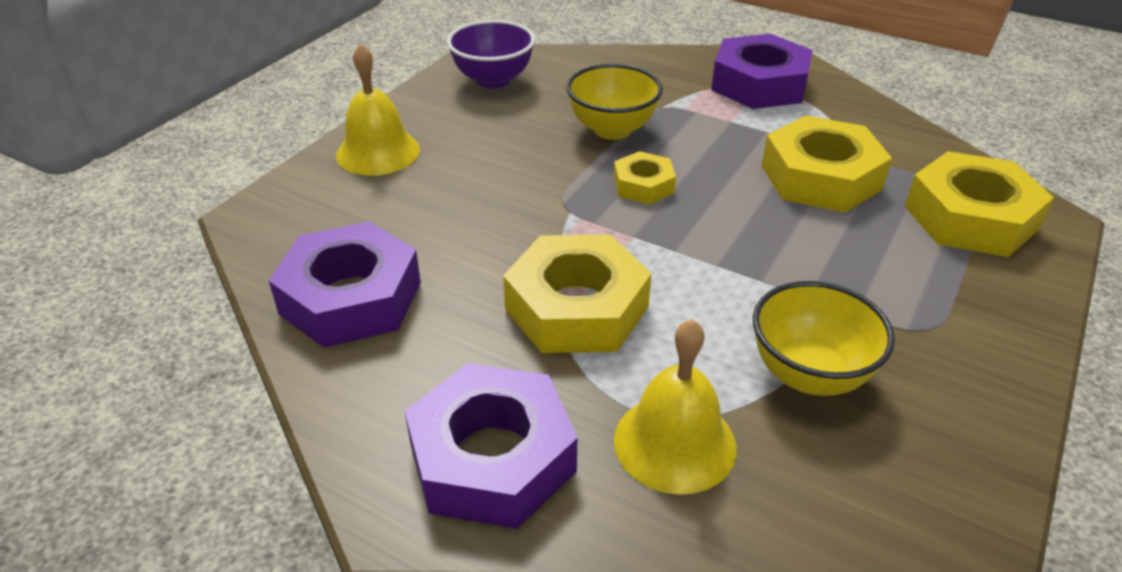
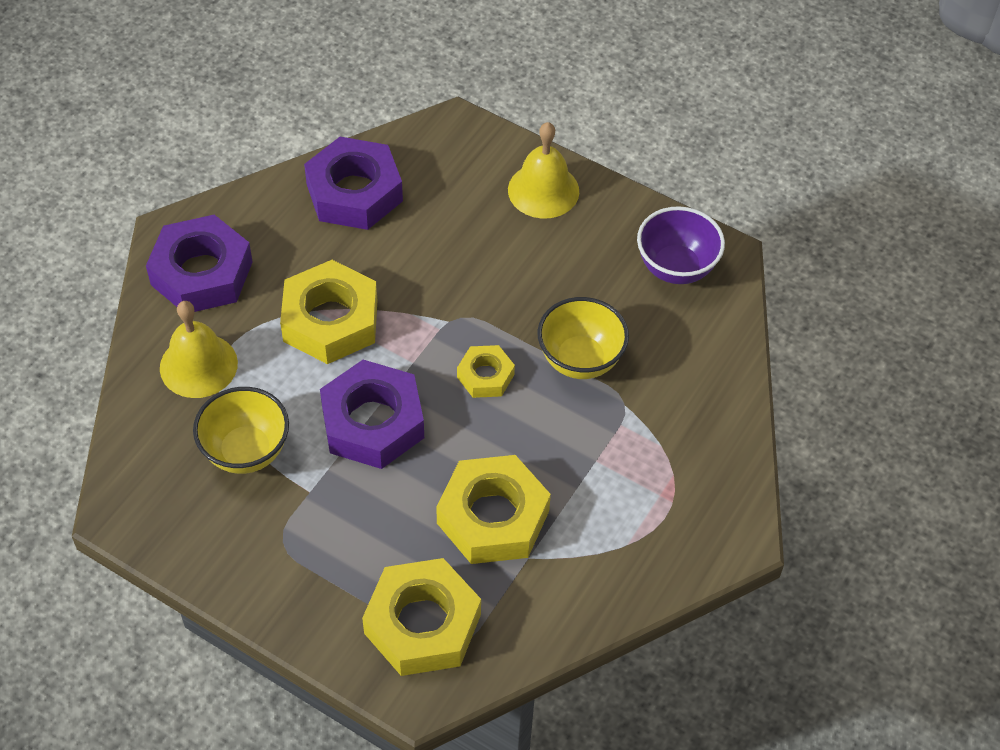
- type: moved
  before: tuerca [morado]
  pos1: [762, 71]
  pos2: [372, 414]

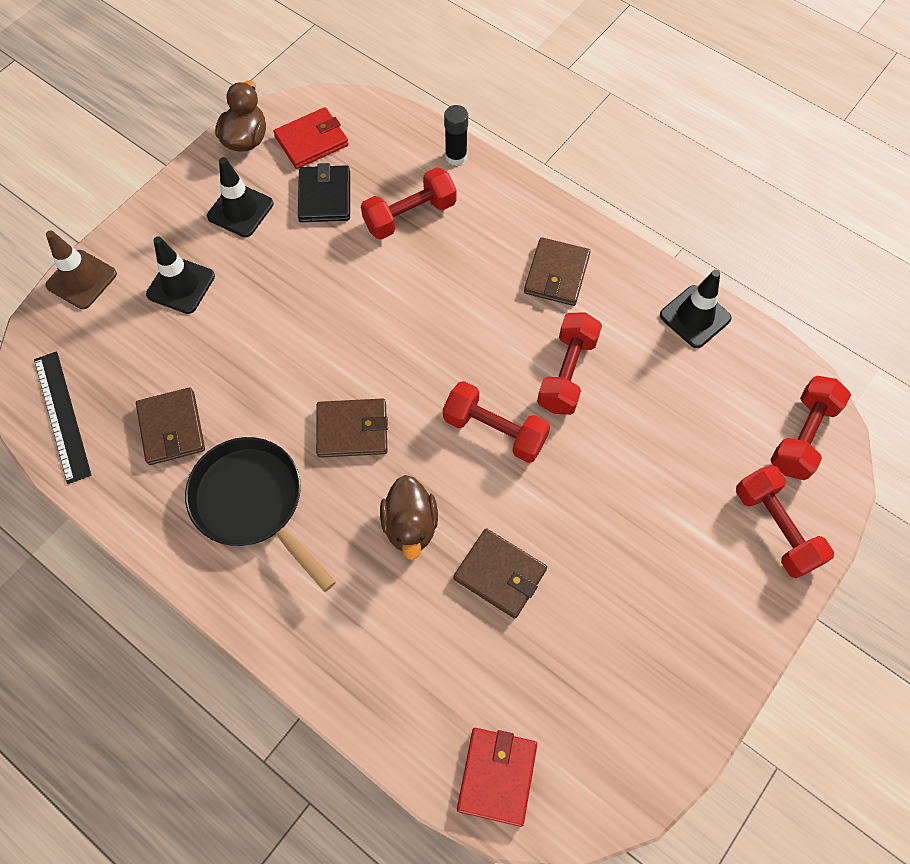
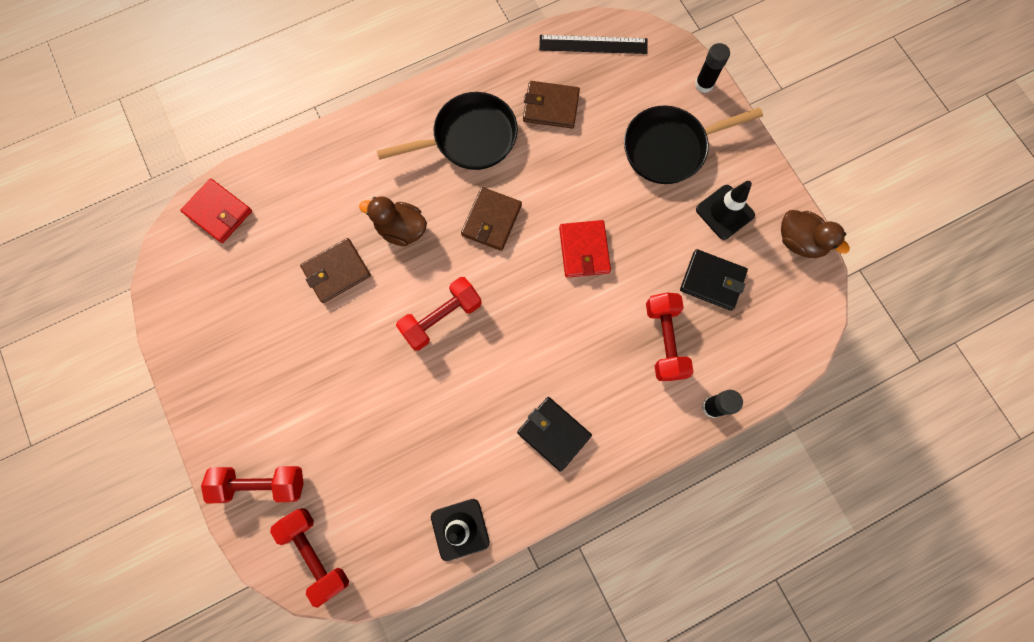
- type: removed
  before: mancuerna [rojo]
  pos1: [569, 364]
- type: moved
  before: cartera [rojo]
  pos1: [311, 138]
  pos2: [585, 249]
- type: replaced
  before: cono de tráfico [marrón]
  after: barra de pegamento [negro]
  pos1: [81, 269]
  pos2: [712, 68]
- type: replaced
  before: cono de tráfico [negro]
  after: sartén [negro]
  pos1: [180, 275]
  pos2: [693, 145]
- type: recoloured
  before: cartera [marrón]
  after: cartera [negro]
  pos1: [557, 271]
  pos2: [554, 434]

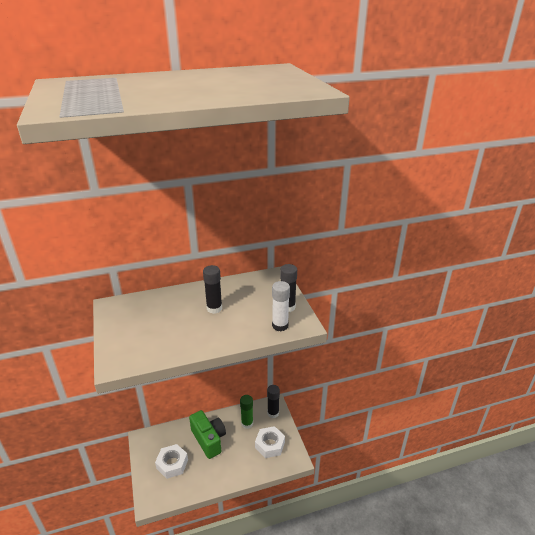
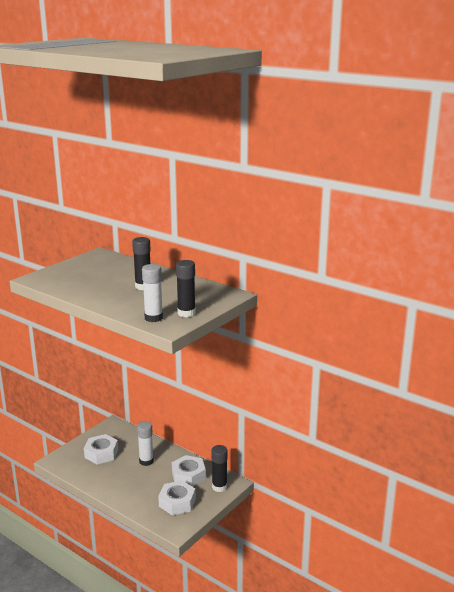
- type: replaced
  before: cámara [verde]
  after: barra de pegamento [blanco]
  pos1: [207, 434]
  pos2: [145, 443]
- type: replaced
  before: barra de pegamento [verde]
  after: tuerca [blanco]
  pos1: [246, 412]
  pos2: [189, 471]

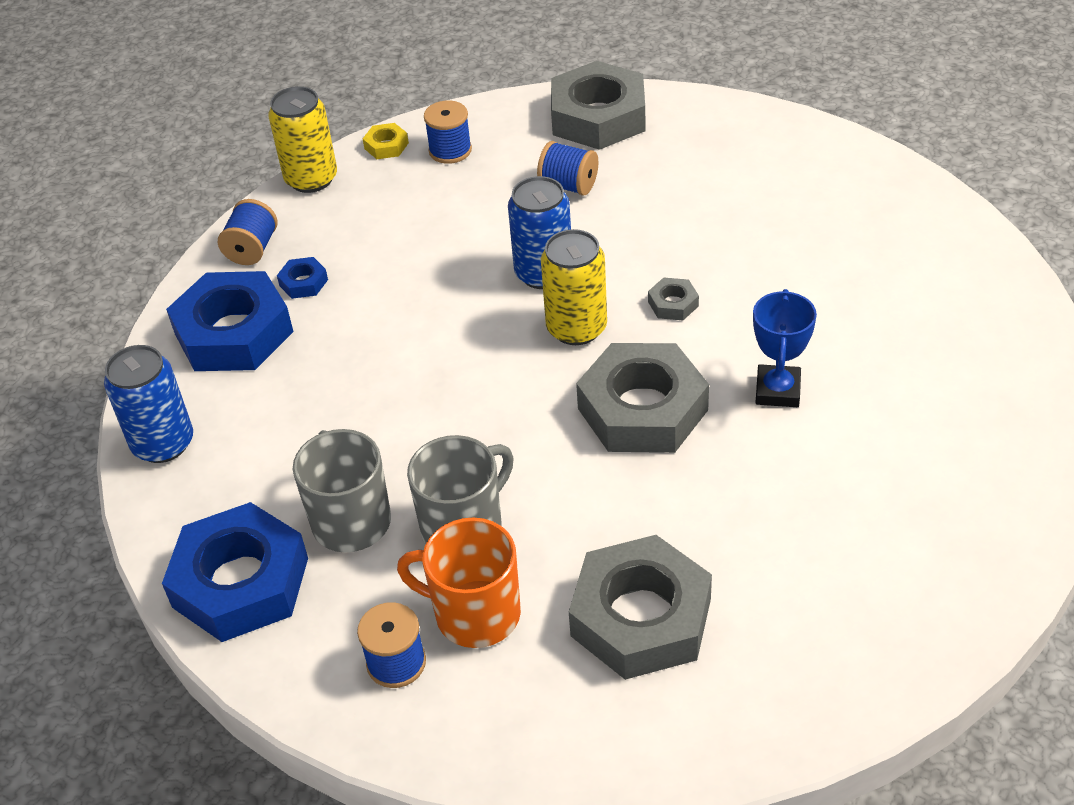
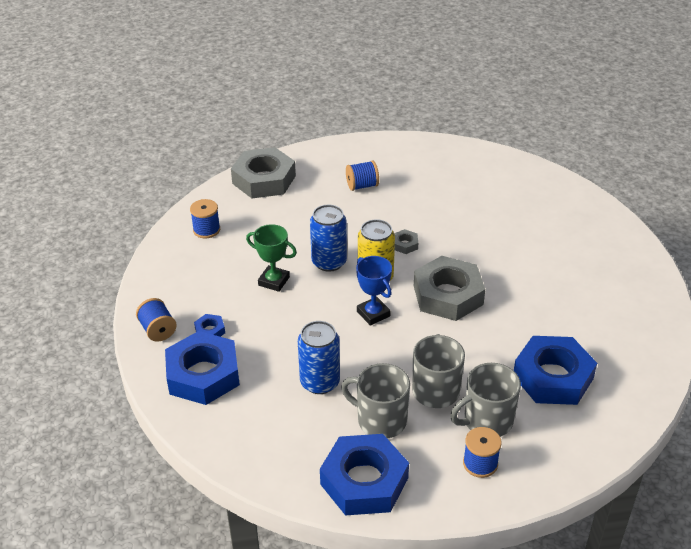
- type: removed
  before: lata [amarillo]
  pos1: [302, 139]
- type: removed
  before: tuerca [amarillo]
  pos1: [386, 141]
- type: added
  after: trofeo [verde]
  pos2: [271, 258]
- type: moved
  before: lata [azul]
  pos1: [148, 404]
  pos2: [319, 357]
- type: moved
  before: carrete [azul]
  pos1: [567, 168]
  pos2: [362, 175]
- type: moved
  before: trofeo [azul]
  pos1: [785, 348]
  pos2: [374, 291]
- type: recoloured
  before: taza [naranja]
  after: taza [gris]
  pos1: [459, 582]
  pos2: [485, 400]
- type: recoloured
  before: tuerca [gris]
  after: tuerca [azul]
  pos1: [640, 607]
  pos2: [555, 370]

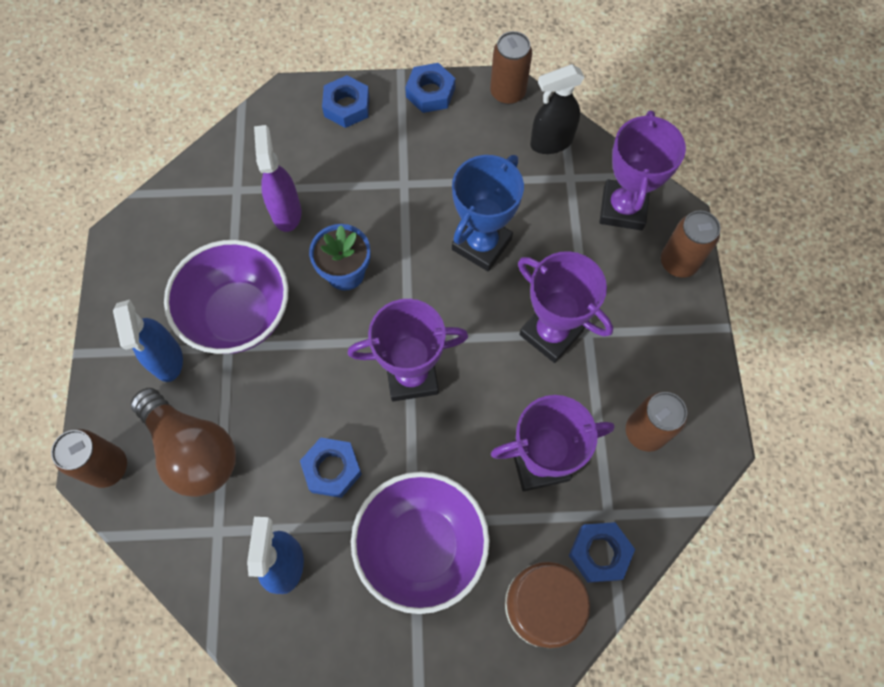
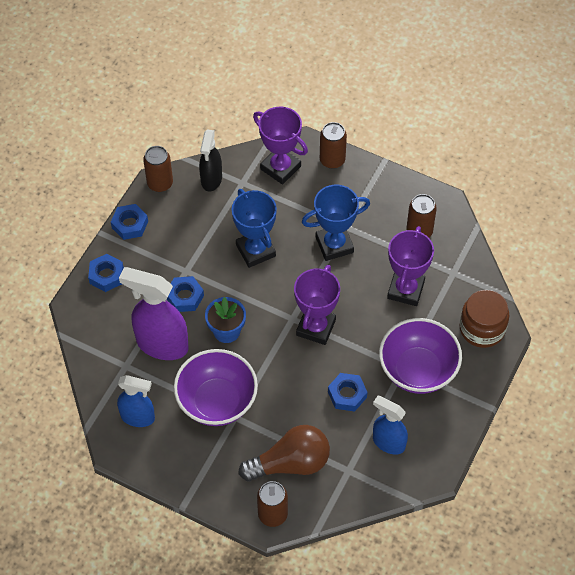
- type: moved
  before: pulverizador [azul]
  pos1: [148, 341]
  pos2: [136, 401]
- type: moved
  before: tuerca [azul]
  pos1: [602, 552]
  pos2: [185, 294]
- type: recoloured
  before: trofeo [morado]
  after: trofeo [azul]
  pos1: [565, 307]
  pos2: [336, 223]
- type: resized
  before: pulverizador [morado]
  pos1: [278, 178]
  pos2: [154, 313]
  scale: 1.6

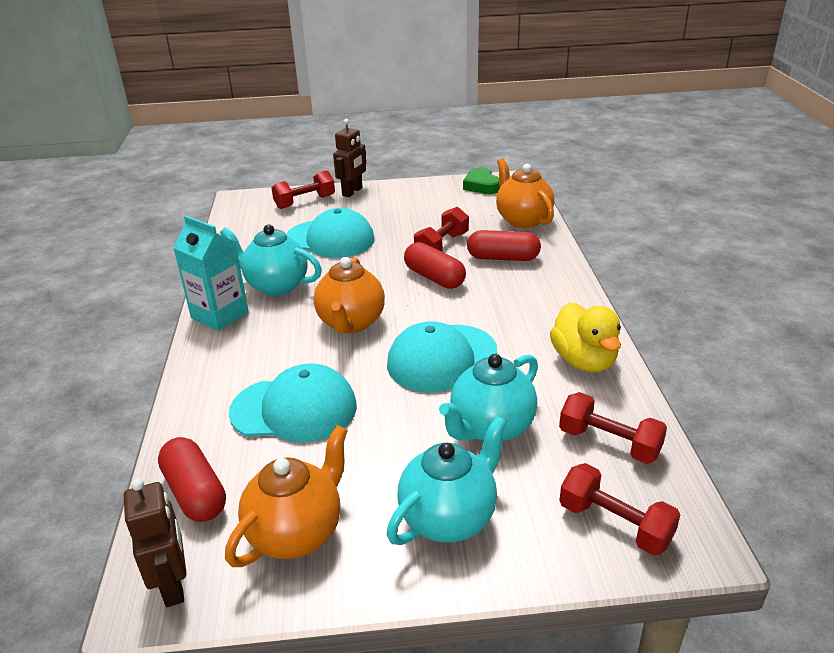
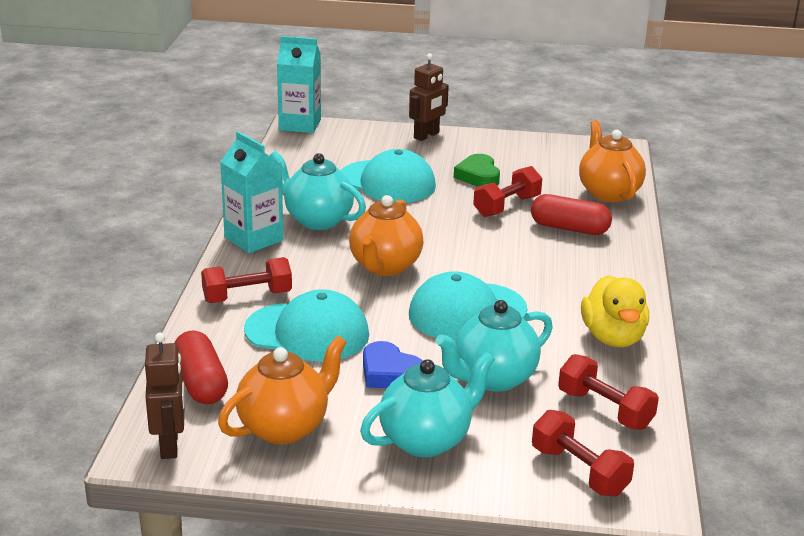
- type: removed
  before: cápsula [rojo]
  pos1: [435, 265]
- type: added
  after: cartón de leche [turquesa]
  pos2: [299, 84]
- type: added
  after: corazón [azul]
  pos2: [392, 364]
- type: moved
  before: mancuerna [rojo]
  pos1: [303, 189]
  pos2: [246, 280]
- type: moved
  before: corazón [verde]
  pos1: [481, 180]
  pos2: [477, 170]

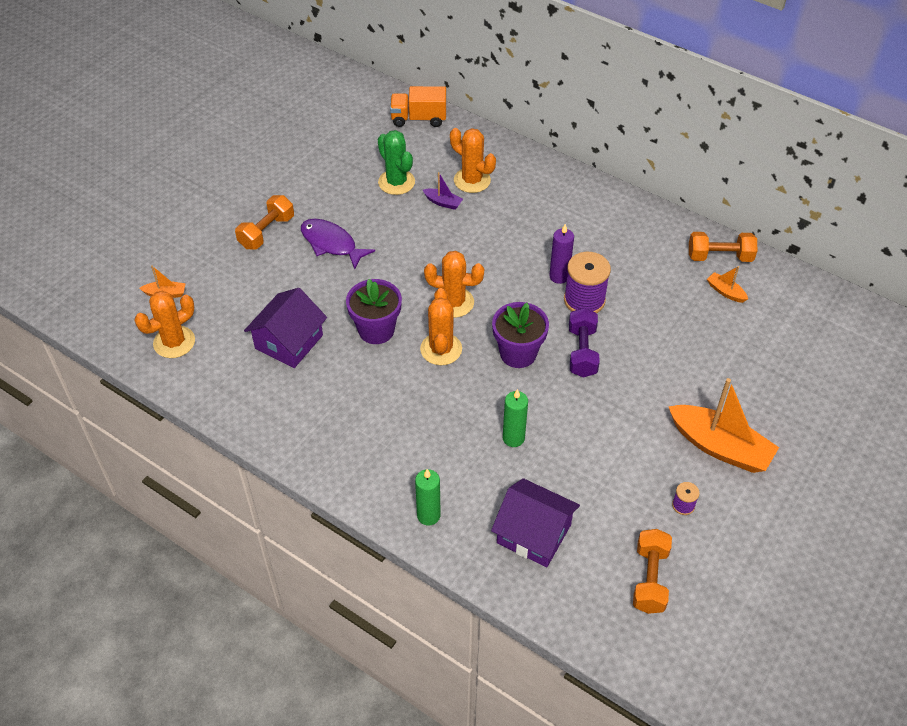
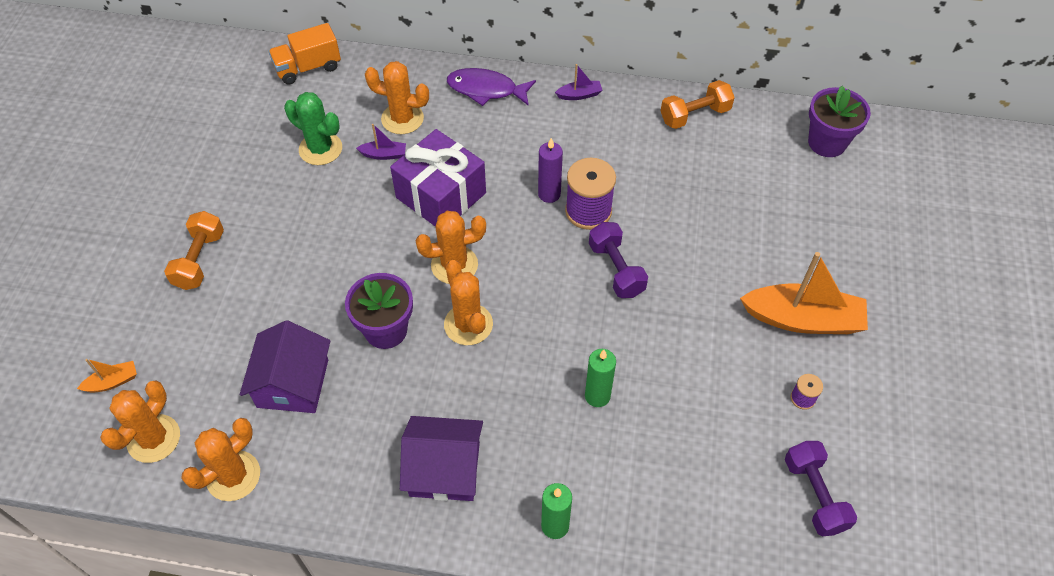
- type: removed
  before: barco [naranja]
  pos1: [727, 284]
- type: added
  after: cactus [naranja]
  pos2: [221, 459]
- type: added
  after: regalo [morado]
  pos2: [438, 178]
- type: added
  after: barco [morado]
  pos2: [579, 82]
- type: moved
  before: pez [morado]
  pos1: [338, 244]
  pos2: [491, 87]
- type: moved
  before: casa [morado]
  pos1: [535, 522]
  pos2: [441, 458]
- type: moved
  before: maceta [morado]
  pos1: [520, 335]
  pos2: [839, 121]
- type: recoloured
  before: mancuerna [naranja]
  after: mancuerna [morado]
  pos1: [652, 571]
  pos2: [821, 488]

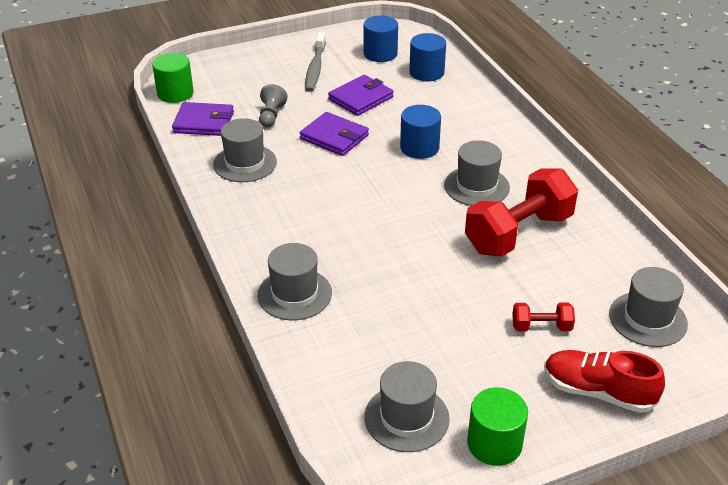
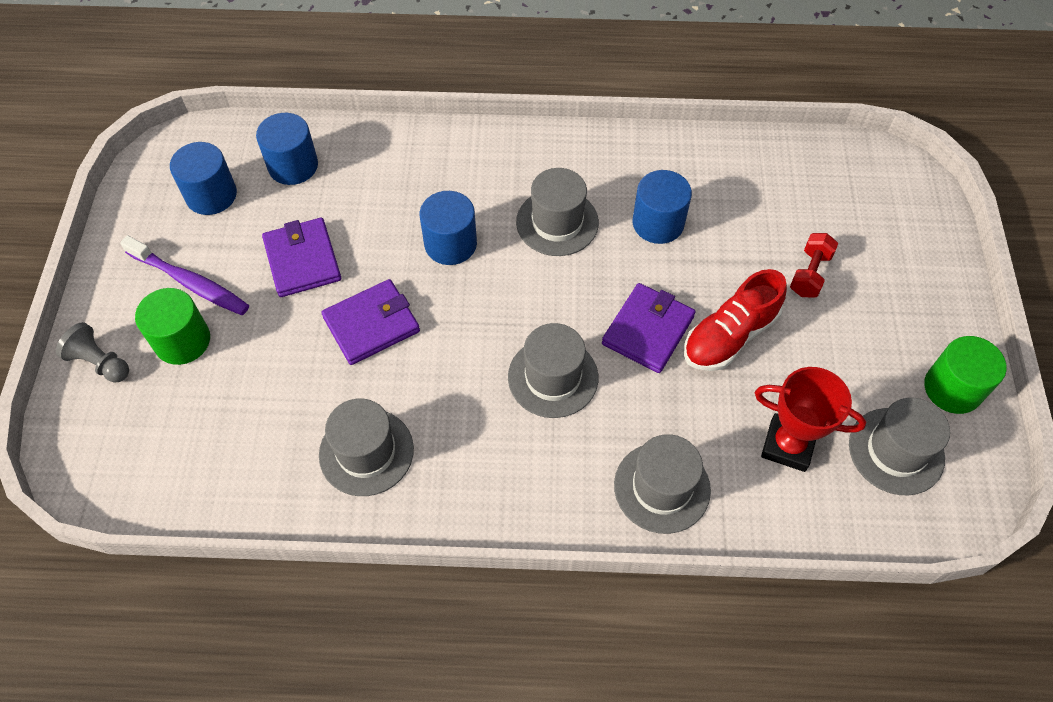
- type: added
  after: trofeo [rojo]
  pos2: [810, 419]
- type: moved
  before: cilindro [verde]
  pos1: [173, 78]
  pos2: [172, 326]
- type: moved
  before: cartera [morado]
  pos1: [203, 119]
  pos2: [649, 328]
- type: moved
  before: peón [gris]
  pos1: [273, 105]
  pos2: [92, 352]
- type: moved
  before: zapato [rojo]
  pos1: [604, 381]
  pos2: [735, 320]
- type: moved
  before: sombrero [gris]
  pos1: [648, 307]
  pos2: [553, 370]
- type: replaced
  before: mancuerna [rojo]
  after: cilindro [azul]
  pos1: [521, 212]
  pos2: [662, 207]
- type: recoloured
  before: cepillo de dientes [gris]
  after: cepillo de dientes [morado]
  pos1: [315, 62]
  pos2: [184, 275]

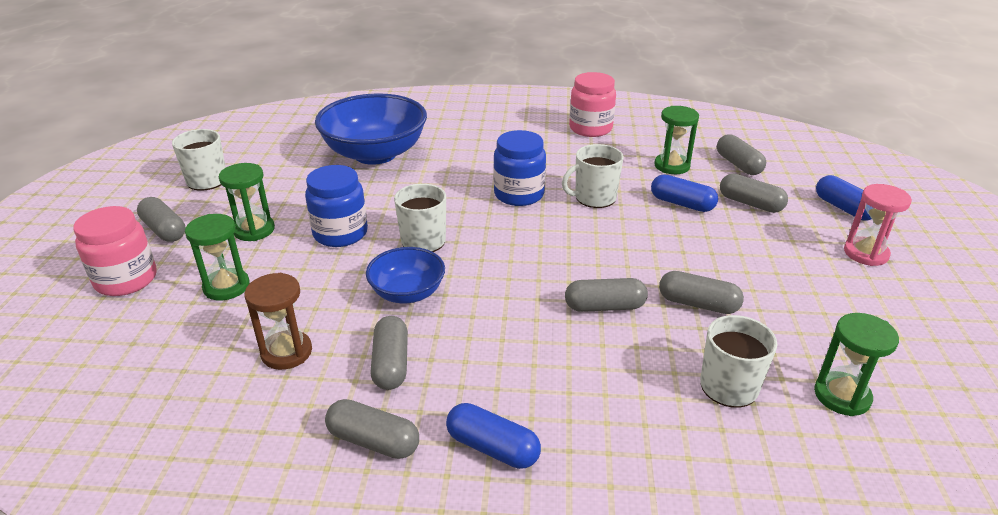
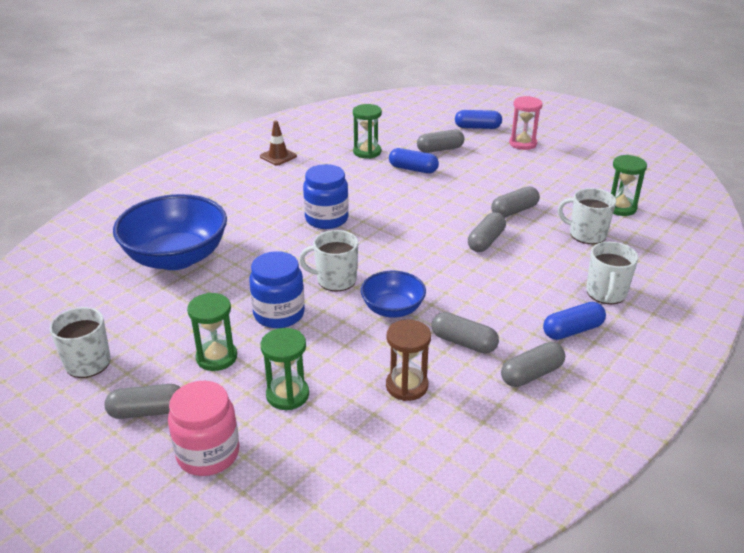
- type: removed
  before: cápsula [gris]
  pos1: [741, 154]
- type: moved
  before: taza [blanco]
  pos1: [593, 176]
  pos2: [612, 273]
- type: replaced
  before: tarro [rosa]
  after: cono de tráfico [marrón]
  pos1: [592, 104]
  pos2: [278, 143]
- type: turned
  before: cápsula [azul]
  pos1: [684, 193]
  pos2: [414, 160]
  turn: 45

